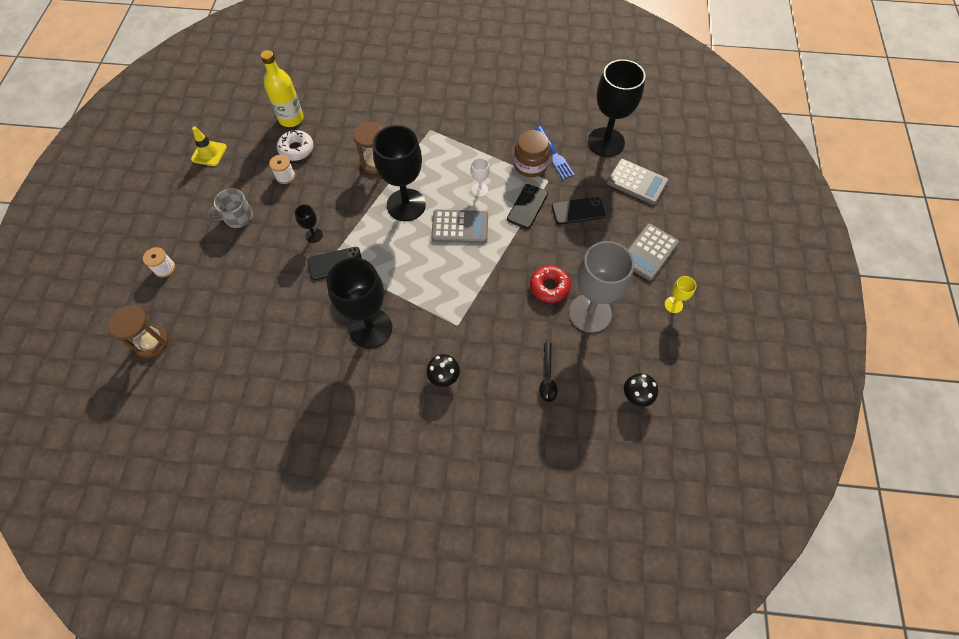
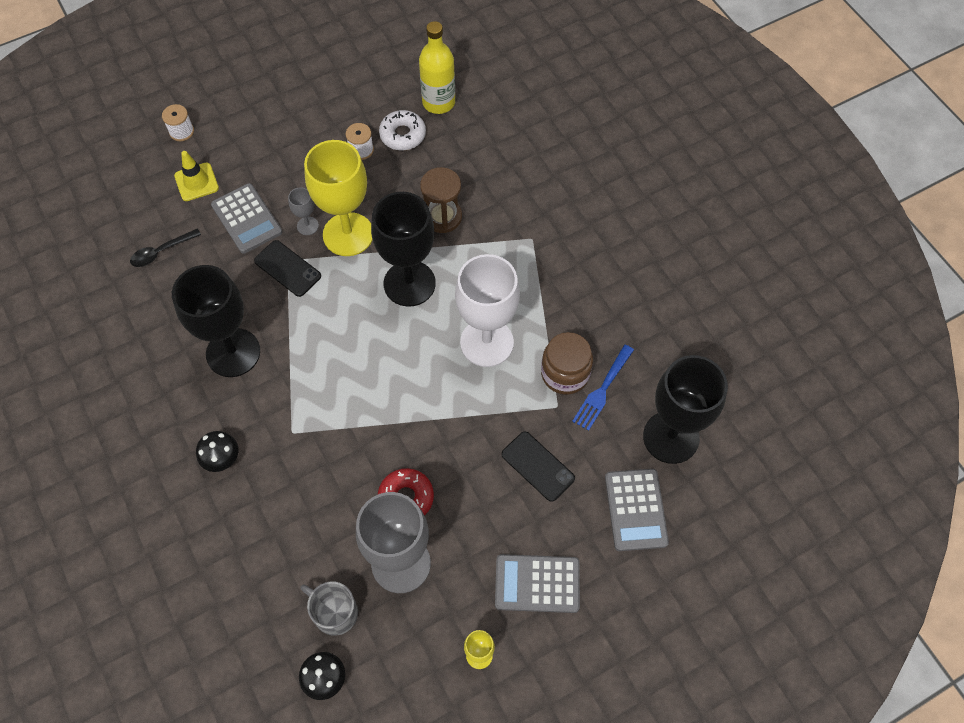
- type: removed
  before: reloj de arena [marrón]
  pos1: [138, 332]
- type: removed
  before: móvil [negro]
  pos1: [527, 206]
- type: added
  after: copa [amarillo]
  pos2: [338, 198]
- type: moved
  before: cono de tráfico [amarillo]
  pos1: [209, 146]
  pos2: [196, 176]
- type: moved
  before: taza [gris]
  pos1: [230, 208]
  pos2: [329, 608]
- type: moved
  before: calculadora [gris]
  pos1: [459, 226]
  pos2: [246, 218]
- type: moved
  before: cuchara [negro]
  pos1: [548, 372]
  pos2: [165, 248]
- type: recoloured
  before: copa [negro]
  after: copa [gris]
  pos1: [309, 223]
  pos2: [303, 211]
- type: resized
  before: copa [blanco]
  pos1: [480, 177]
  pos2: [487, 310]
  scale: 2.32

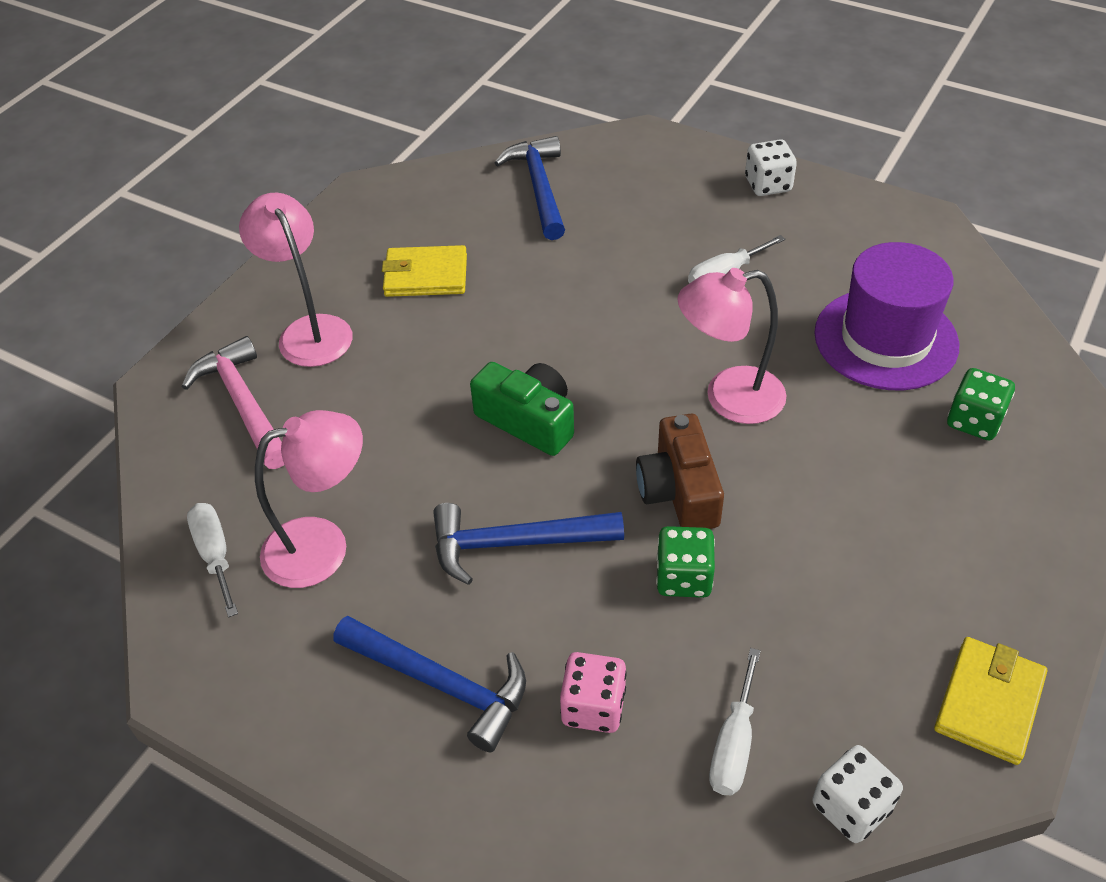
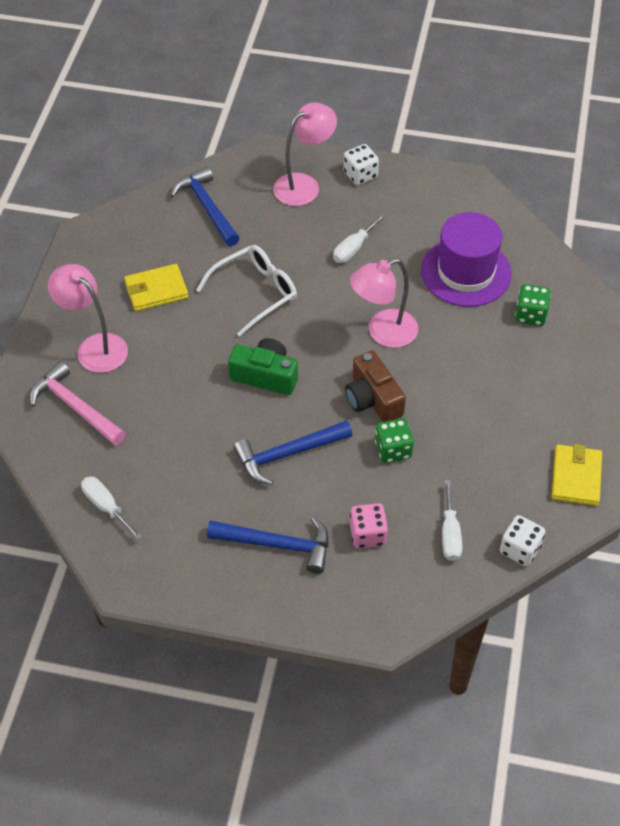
- type: added
  after: gafas [blanco]
  pos2: [246, 291]
- type: moved
  before: lámpara [rosa]
  pos1: [309, 499]
  pos2: [305, 154]

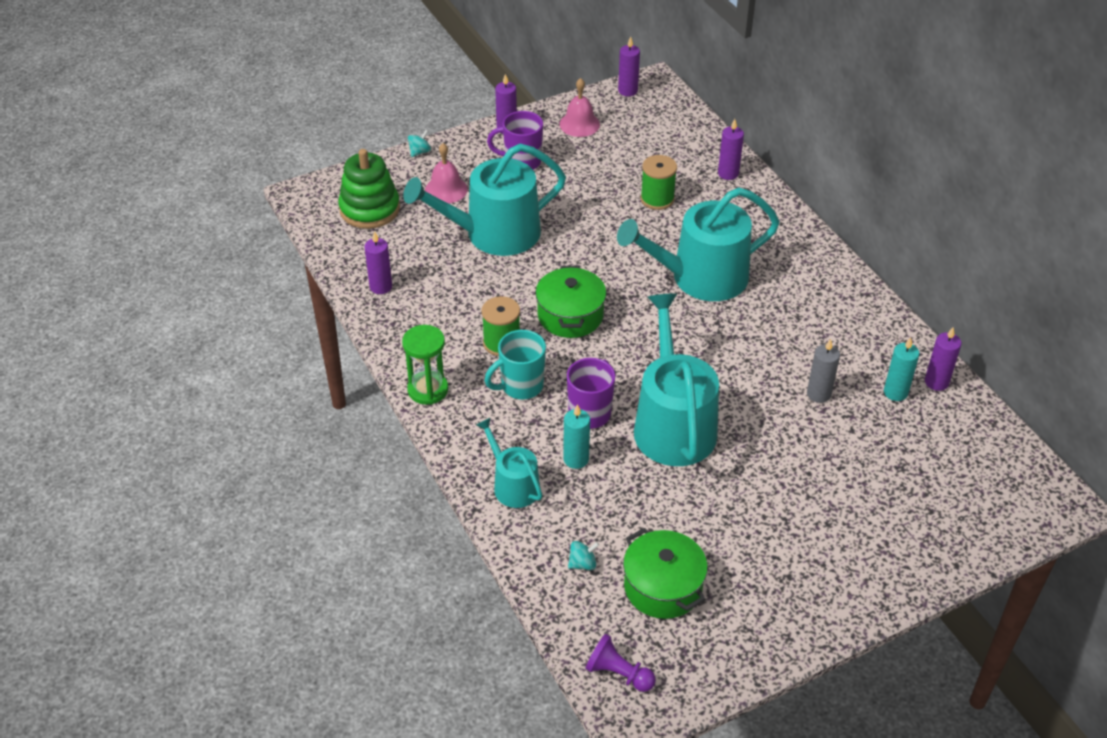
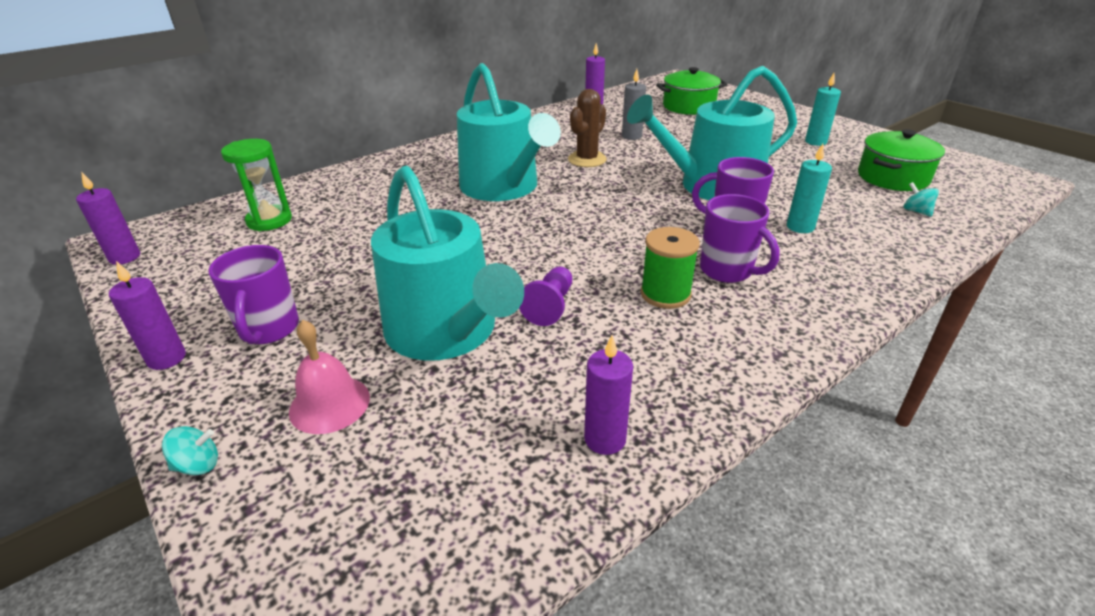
- type: removed
  before: juguete apilable [verde]
  pos1: [369, 189]
- type: removed
  before: regadera [turquesa]
  pos1: [509, 463]
- type: removed
  before: campana [rosa]
  pos1: [580, 107]
- type: removed
  before: carrete [verde]
  pos1: [658, 182]
- type: removed
  before: vela [morado]
  pos1: [731, 149]
- type: added
  after: cactus [marrón]
  pos2: [587, 128]
- type: moved
  before: reloj de arena [verde]
  pos1: [425, 365]
  pos2: [256, 185]
- type: moved
  before: olla [verde]
  pos1: [570, 302]
  pos2: [691, 91]
- type: moved
  before: peón [morado]
  pos1: [620, 663]
  pos2: [545, 296]
- type: moved
  before: vela [turquesa]
  pos1: [902, 369]
  pos2: [823, 109]
- type: recoloured
  before: taza [turquesa]
  after: taza [morado]
  pos1: [515, 364]
  pos2: [740, 238]
- type: turned
  before: peonza [turquesa]
  pos1: [419, 143]
  pos2: [190, 450]
  turn: 135

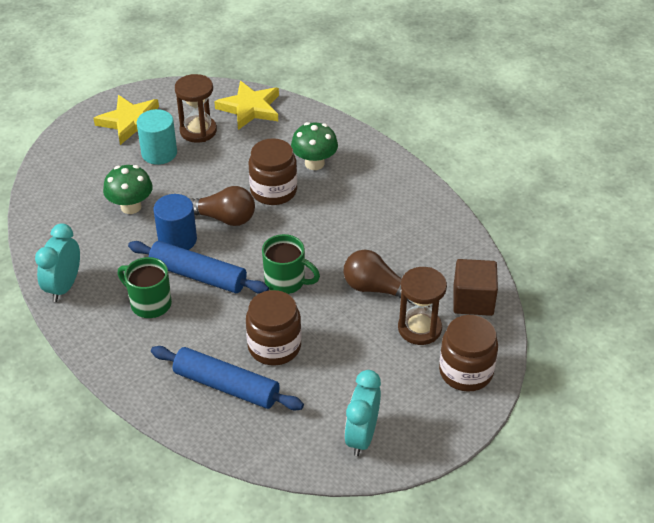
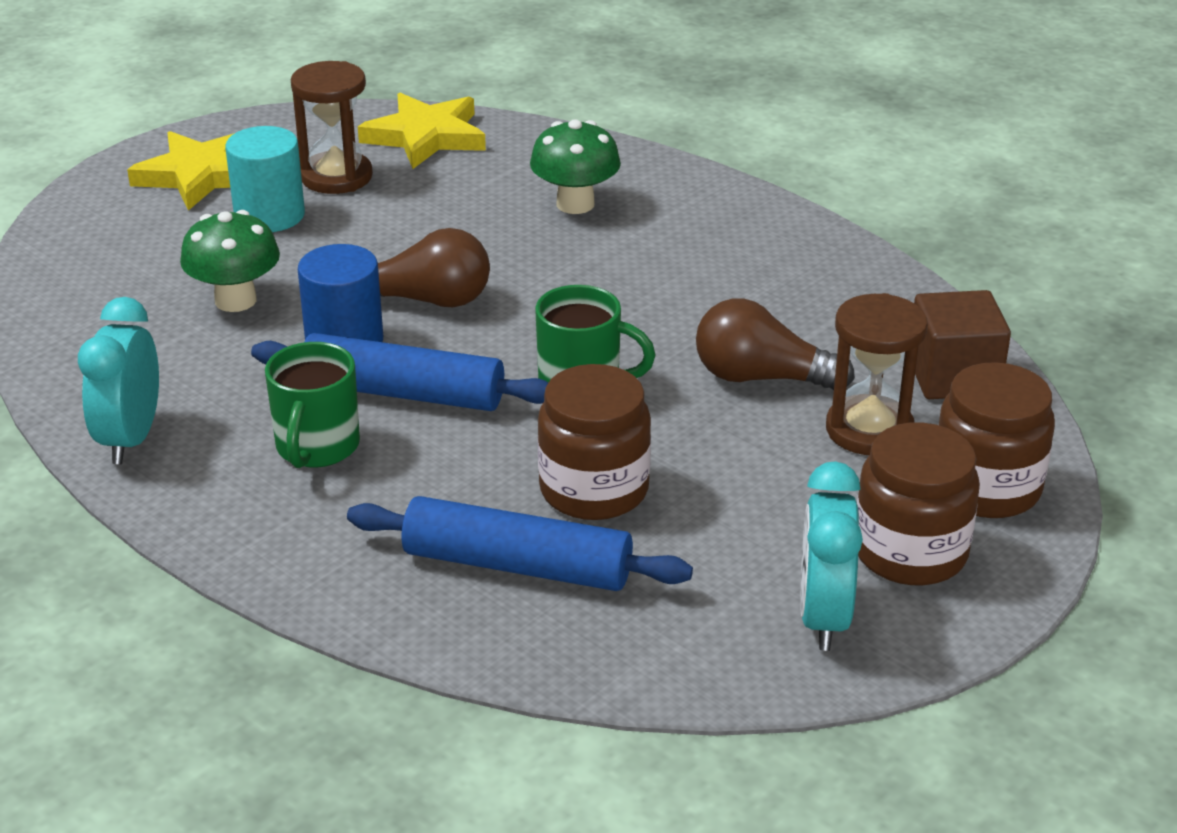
- type: moved
  before: tarro [marrón]
  pos1: [273, 171]
  pos2: [918, 503]
- type: turned
  before: taza [verde]
  pos1: [144, 287]
  pos2: [312, 405]
  turn: -105

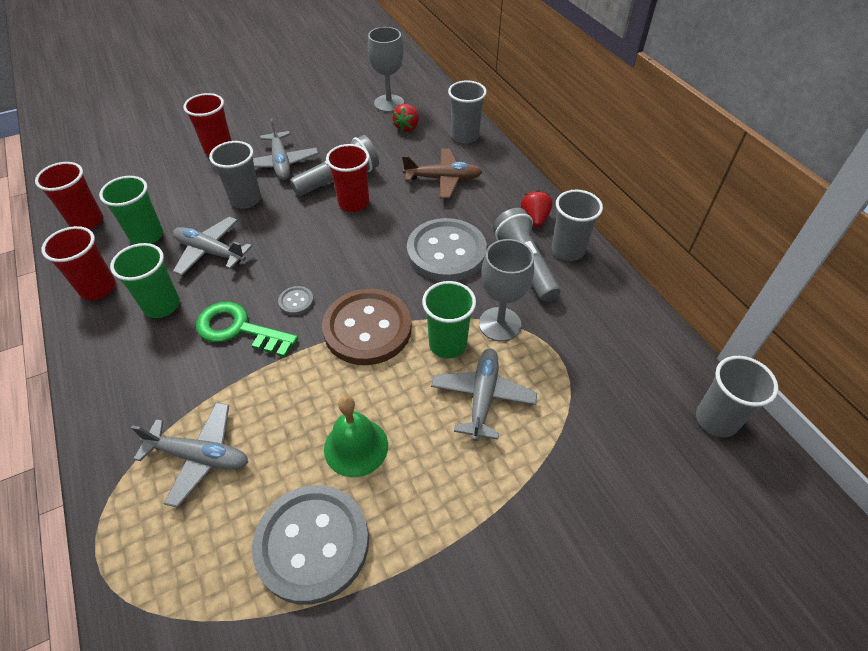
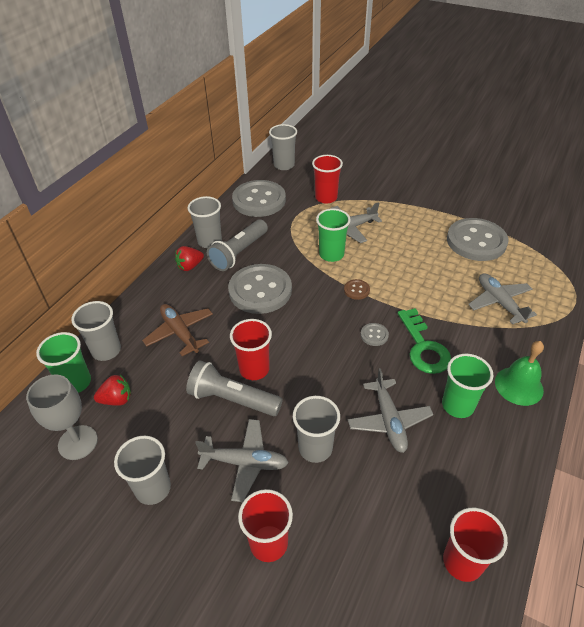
- type: removed
  before: copa [gris]
  pos1: [506, 290]
- type: added
  after: vaso [gris]
  pos2: [142, 470]
- type: added
  after: botón [gris]
  pos2: [259, 198]
- type: moved
  before: vaso [rojo]
  pos1: [78, 263]
  pos2: [327, 179]
- type: moved
  before: vaso [verde]
  pos1: [131, 210]
  pos2: [63, 362]
- type: moved
  before: campana [verde]
  pos1: [356, 436]
  pos2: [519, 373]
- type: turned
  before: avión [gris]
  pos1: [285, 149]
  pos2: [242, 460]
  turn: 60
- type: resized
  before: botón [marrón]
  pos1: [367, 327]
  pos2: [357, 289]
  scale: 0.41

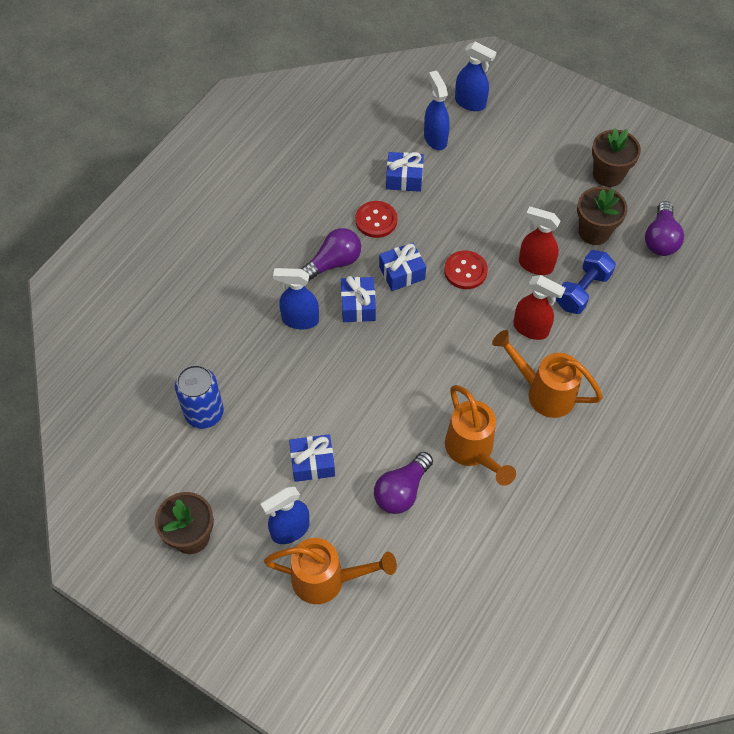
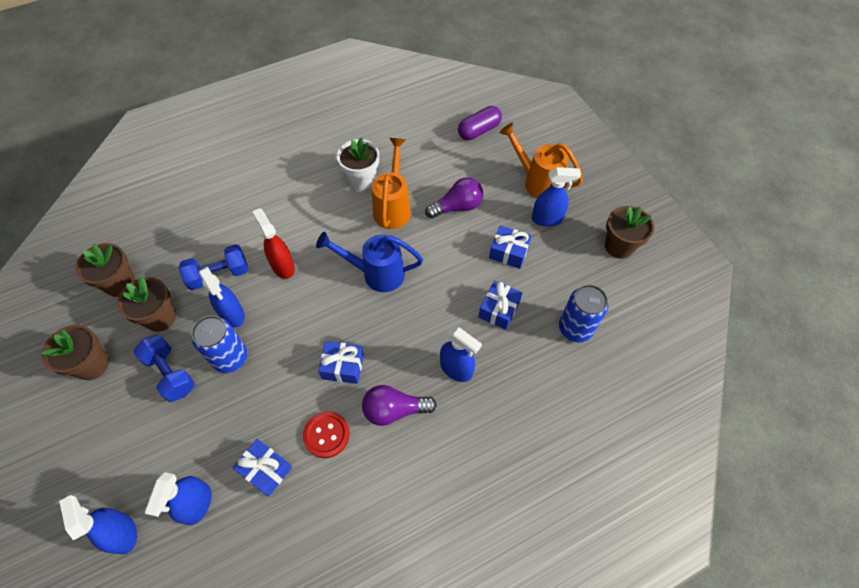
- type: removed
  before: botón [rojo]
  pos1: [466, 269]
- type: removed
  before: regadera [naranja]
  pos1: [547, 374]
- type: added
  after: mancuerna [azul]
  pos2: [164, 368]
- type: added
  after: lata [azul]
  pos2: [219, 344]
- type: added
  after: regadera [azul]
  pos2: [369, 262]
- type: added
  after: maceta [blanco]
  pos2: [358, 164]
- type: added
  after: cápsula [morado]
  pos2: [480, 123]
- type: moved
  before: regalo [azul]
  pos1: [358, 299]
  pos2: [500, 305]
- type: replaced
  before: bombilla [morado]
  after: maceta [marrón]
  pos1: [664, 228]
  pos2: [105, 270]
- type: recoloured
  before: pulverizador [rojo]
  after: pulverizador [azul]
  pos1: [539, 240]
  pos2: [222, 297]

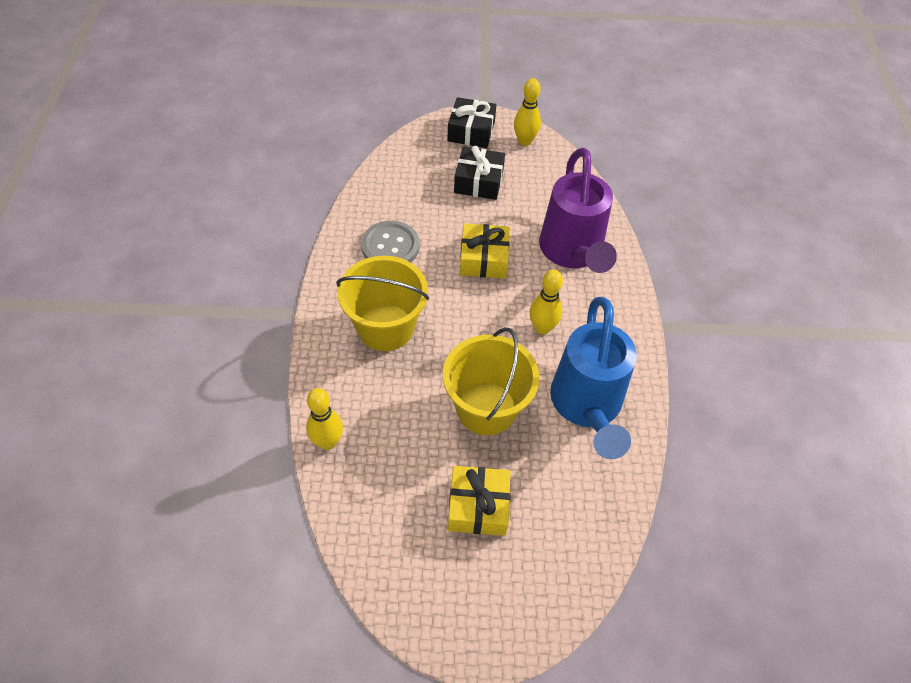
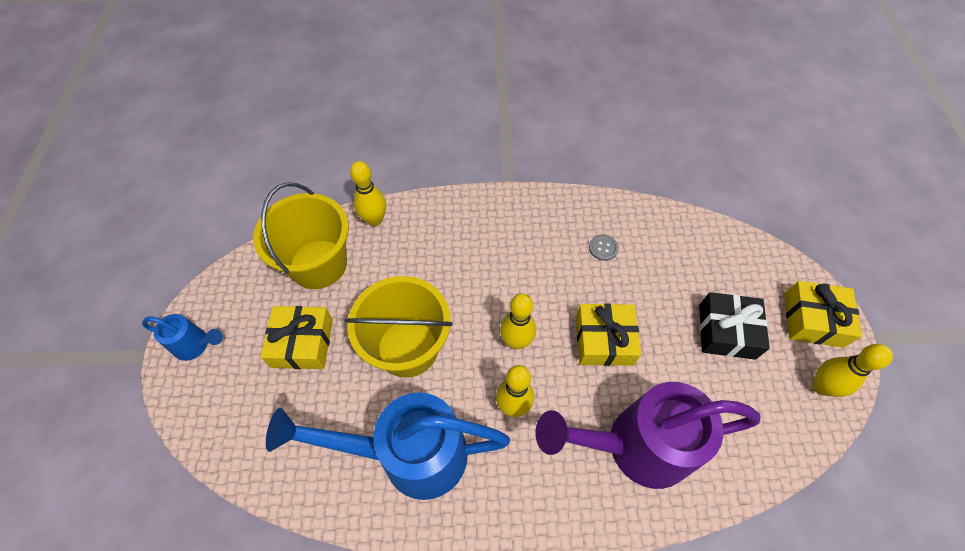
- type: added
  after: regadera [azul]
  pos2: [182, 337]
- type: added
  after: bolo [amarillo]
  pos2: [518, 321]
- type: moved
  before: balde [amarillo]
  pos1: [382, 303]
  pos2: [301, 235]
- type: recoloured
  before: regalo [negro]
  after: regalo [amarillo]
  pos1: [471, 122]
  pos2: [823, 314]
- type: resized
  before: botón [gris]
  pos1: [390, 242]
  pos2: [604, 247]
  scale: 0.47

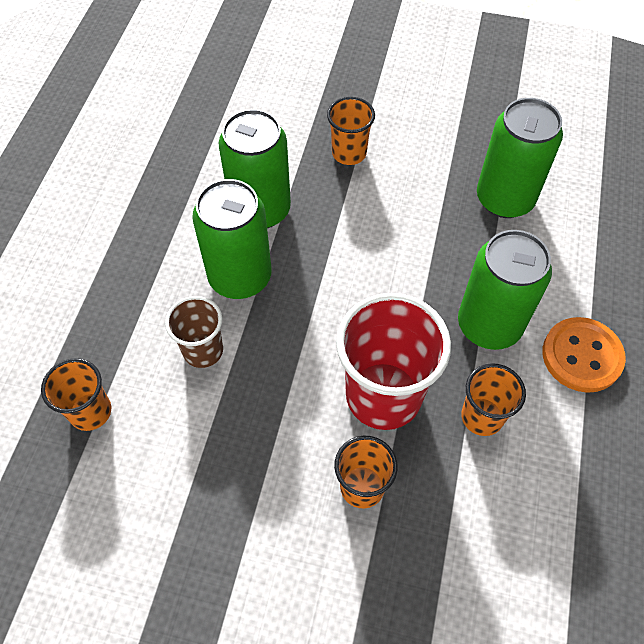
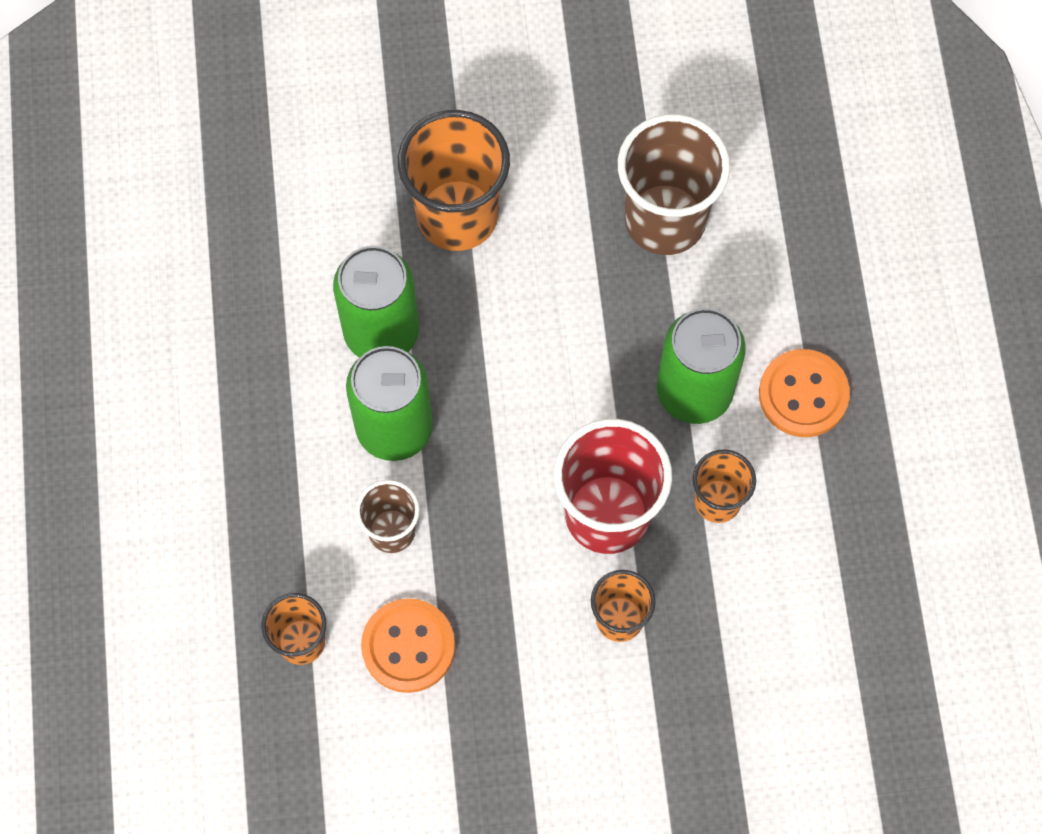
- type: added
  after: botón [naranja]
  pos2: [408, 645]
- type: replaced
  before: lata [verde]
  after: vaso [marrón]
  pos1: [520, 158]
  pos2: [674, 184]
- type: resized
  before: vaso [naranja]
  pos1: [351, 131]
  pos2: [454, 180]
  scale: 1.81

